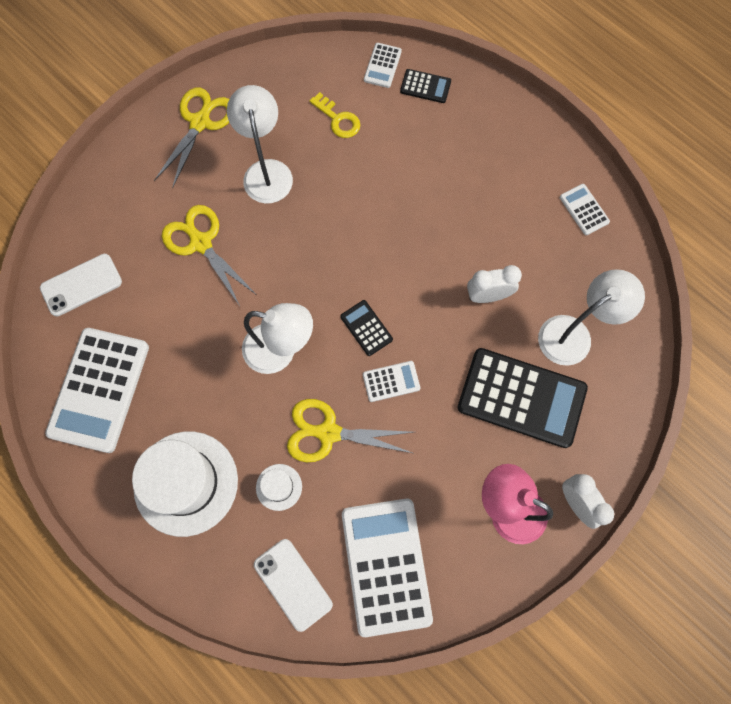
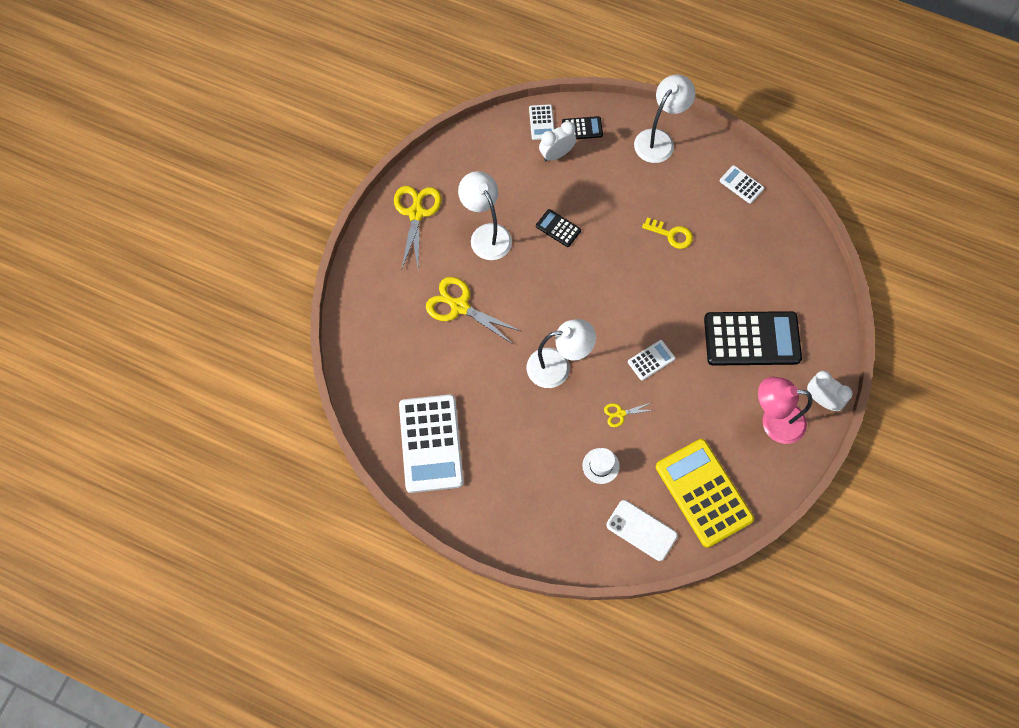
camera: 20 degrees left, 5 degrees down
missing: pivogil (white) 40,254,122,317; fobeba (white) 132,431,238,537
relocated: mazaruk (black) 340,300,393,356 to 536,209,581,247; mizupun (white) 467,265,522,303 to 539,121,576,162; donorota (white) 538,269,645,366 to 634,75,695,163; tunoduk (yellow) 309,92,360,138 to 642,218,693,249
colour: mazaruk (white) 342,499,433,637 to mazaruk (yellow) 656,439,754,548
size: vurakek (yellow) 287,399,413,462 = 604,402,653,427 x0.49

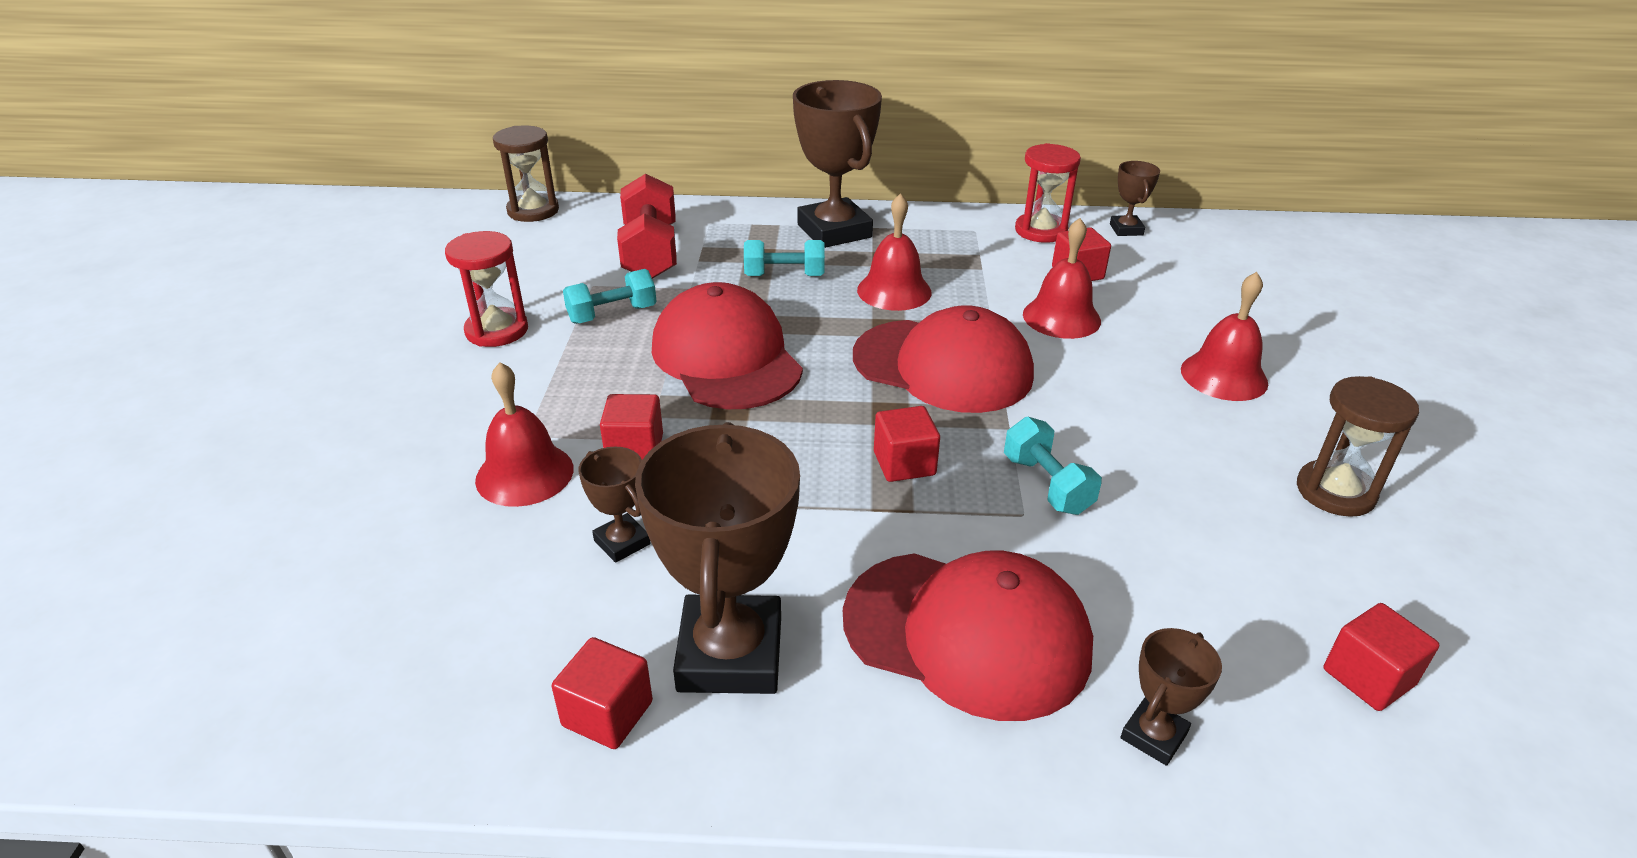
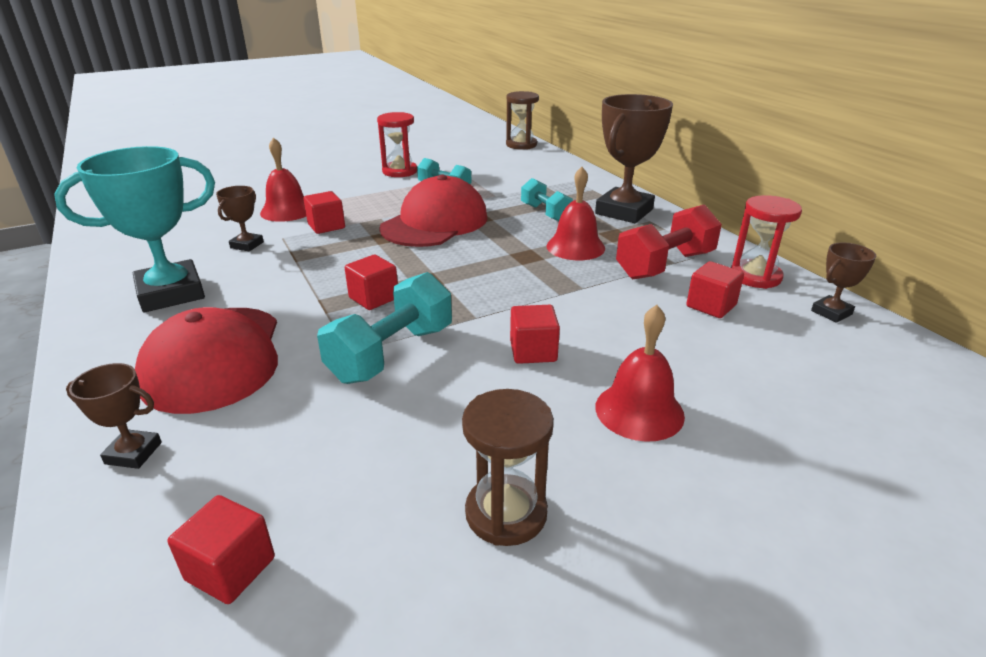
camera: 60 degrees right, 5 degrees down
missing: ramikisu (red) 853,305,1034,413; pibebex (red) 1023,218,1101,339
relocated: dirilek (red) 552,637,653,749 to 510,305,560,364; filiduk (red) 617,174,677,279 to 616,204,722,279
colour: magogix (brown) 635,422,800,694 to magogix (turquoise) 54,146,215,312
size: filiduk (turquoise) 1004,417,1102,515 = 317,272,452,384 x1.57

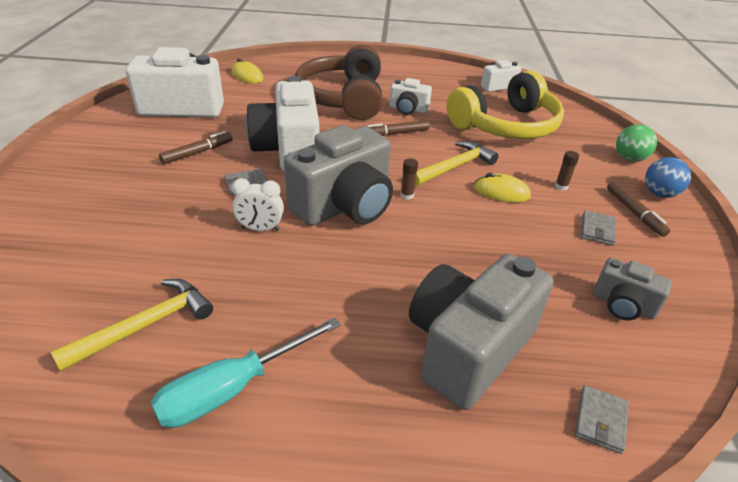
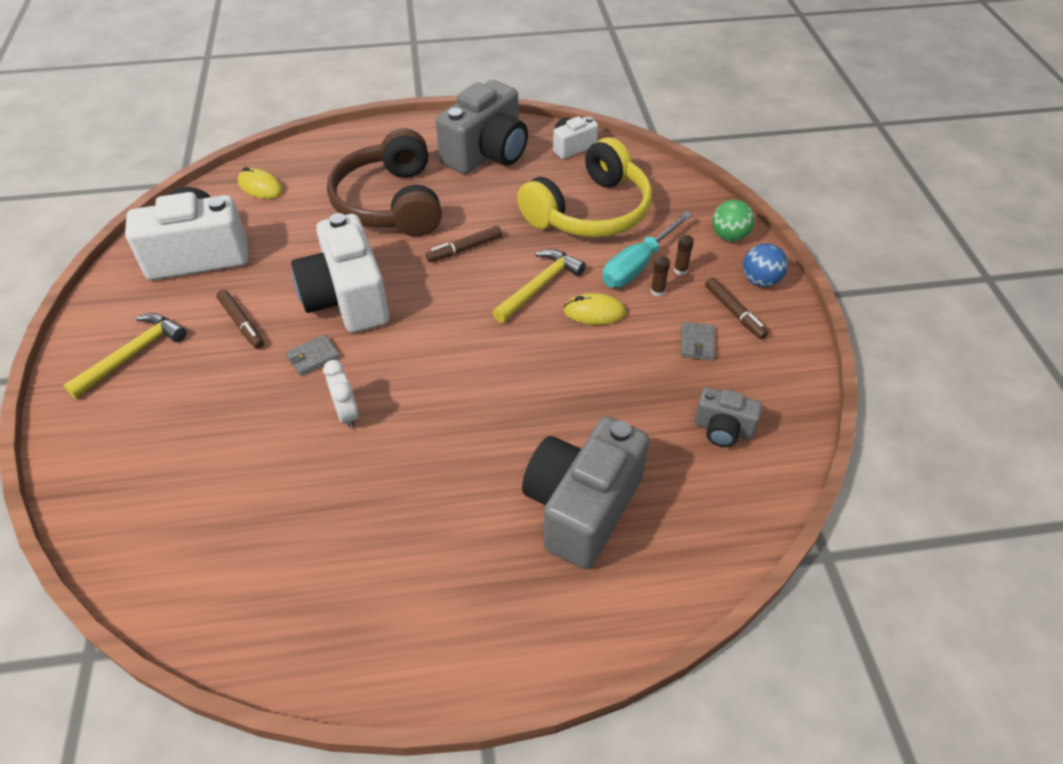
camera: 10 degrees left, 10 degrees up
missing: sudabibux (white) 389,78,432,115; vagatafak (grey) 575,385,629,454
relocated: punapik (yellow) 51,279,213,372 to 63,313,186,399; sudabibux (grey) 284,125,393,226 to 436,80,528,174; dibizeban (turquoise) 151,317,341,428 to 602,211,693,288; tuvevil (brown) 400,158,418,200 to 674,235,694,275
spun: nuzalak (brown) 159,131,233,164 = 216,290,264,349 105 degrees clockwise; mizupun (white) 232,178,284,231 = 323,360,358,429 105 degrees counterclockwise

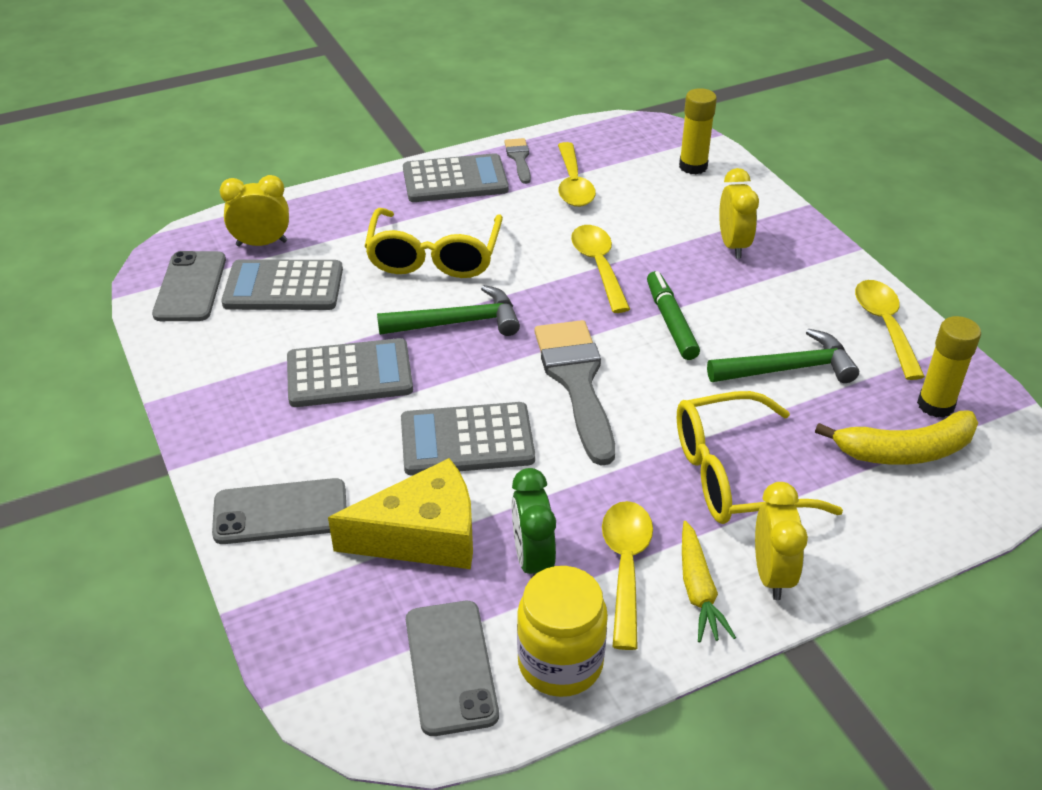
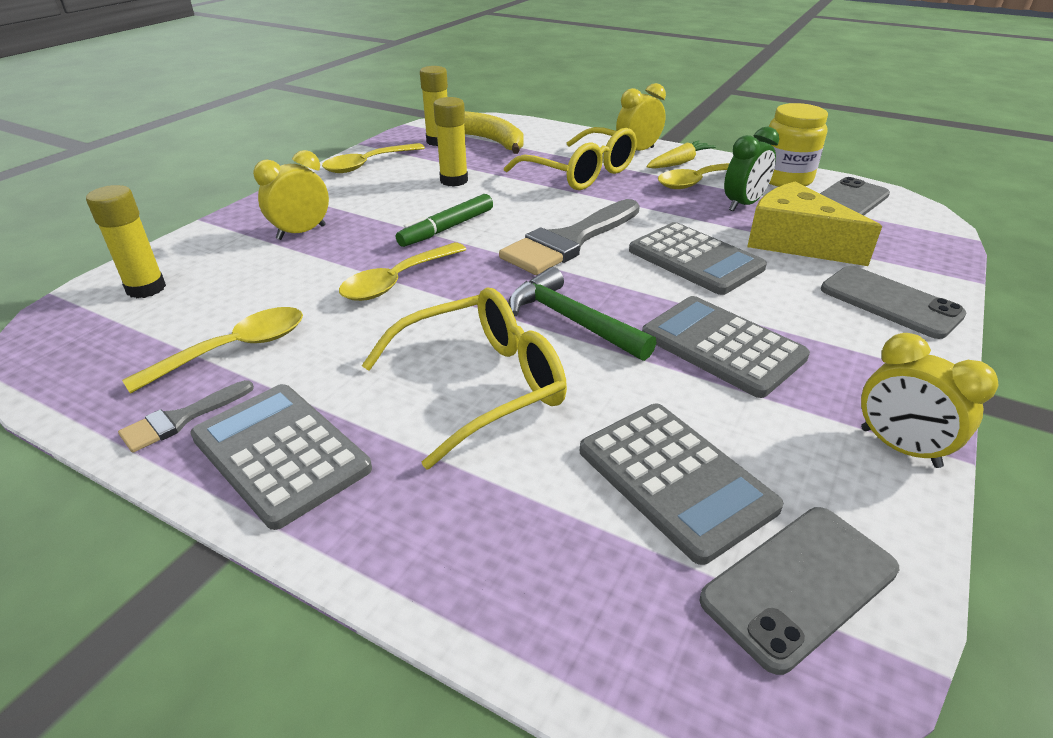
camera: 125 degrees left, 5 degrees down
relocated: mizupun (yellow) 220,175,289,246 to 861,333,999,468
exchanged: punapik (green) 707,329,859,383 to tuvevil (yellow) 433,97,468,187

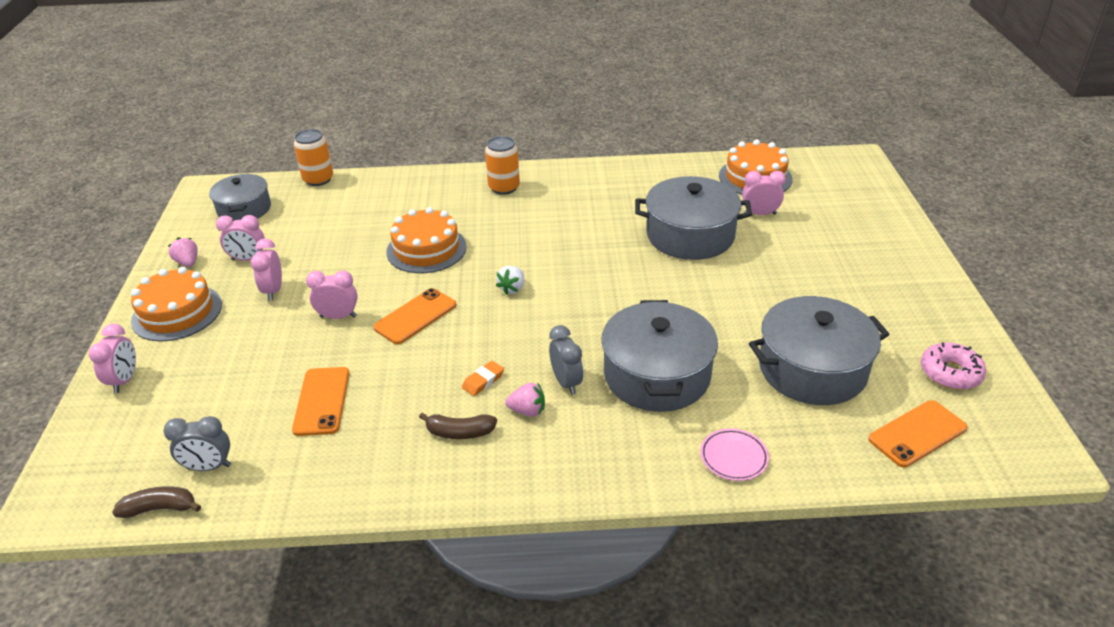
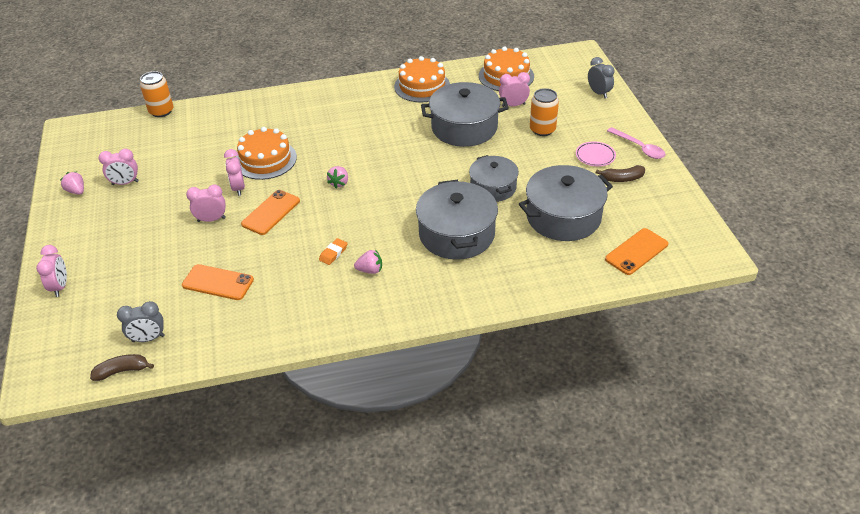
camera: 10 degrees left, 5 degrees up
missing: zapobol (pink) 921,342,986,390
appeared: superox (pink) 607,127,666,159
relocated: mizupun (pink) 251,238,282,301 to 224,149,245,196; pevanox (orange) 131,267,222,341 to 394,56,450,103; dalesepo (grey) 209,174,271,222 to 469,155,519,202; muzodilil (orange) 485,136,520,195 to 530,88,559,136; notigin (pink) 700,428,769,481 to 576,141,616,167; mizupun (grey) 549,325,583,395 to 588,57,615,98; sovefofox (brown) 419,413,497,439 to 596,165,645,182
colour: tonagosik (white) 496,266,524,295 to tonagosik (pink) 327,166,348,189
spun: pivogil (orange) 292,367,350,436 = 182,264,254,300 60 degrees counterclockwise

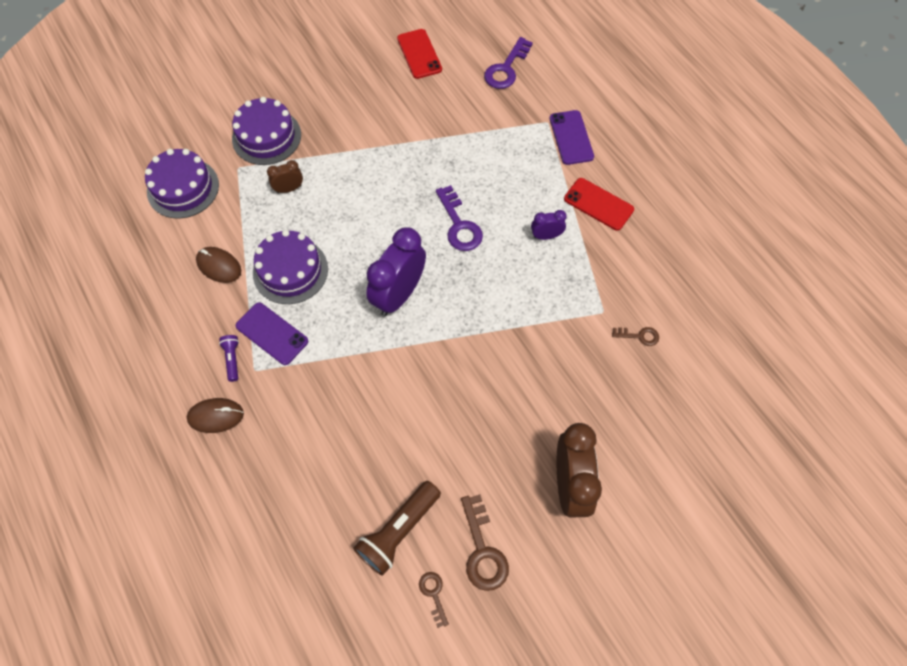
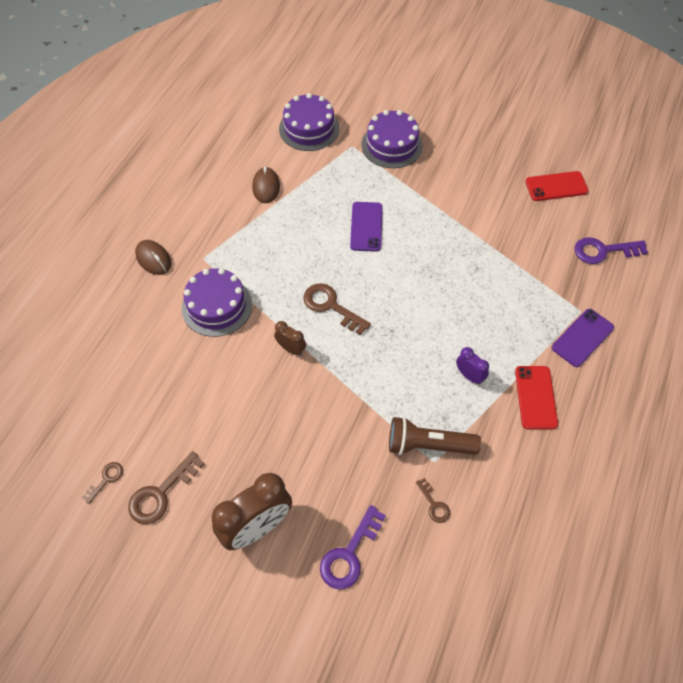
camera: 55 degrees right, 5 degrees down
missing: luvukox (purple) 219,335,239,382
relocated: pevanox (purple) 253,230,328,304 to 182,268,252,337; mizupun (brown) 267,160,303,193 to 274,321,306,356; tunoduk (purple) 436,185,483,251 to 320,505,386,589; pivogil (purple) 236,302,308,365 to 350,202,383,252; luvukox (brown) 353,481,441,576 to 389,417,481,455
exchanged: mizupun (purple) 366,227,426,316 to tunoduk (brown) 303,283,371,335
spun: pivogil (red) 397,29,442,79 = 525,171,589,201 45 degrees clockwise

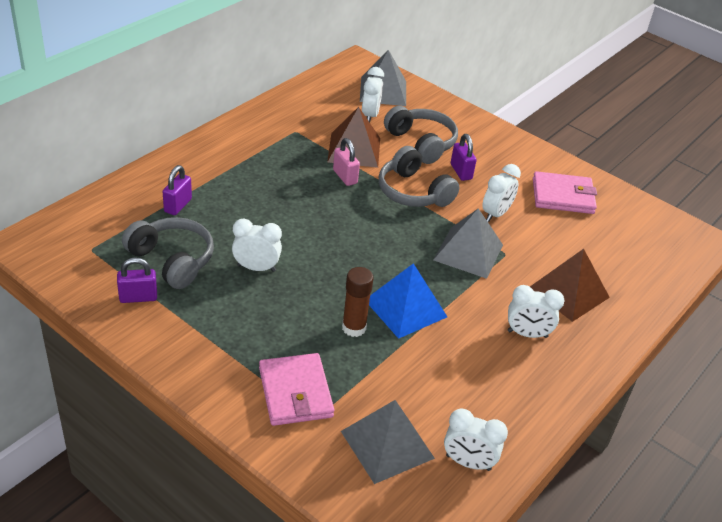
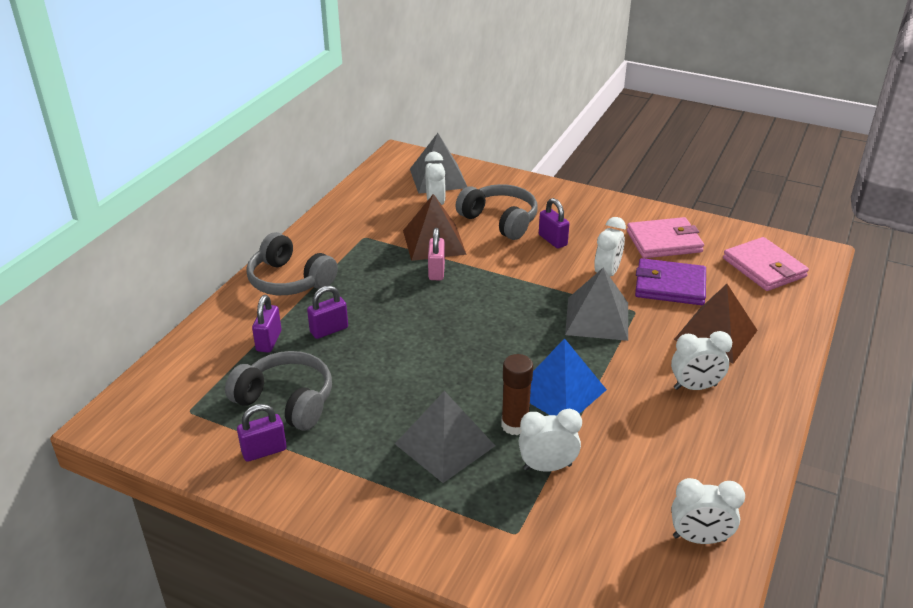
camera: 10 degrees left, 5 degrees down
appeared: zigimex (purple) 307,285,348,339; vagatafak (purple) 635,258,706,305
relocated: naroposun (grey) 379,146,459,207 to 246,232,338,295; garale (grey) 341,400,435,484 to 395,391,495,483; mizupun (white) 232,218,282,272 to 519,409,582,472; vagatafak (pink) 259,353,334,426 to 723,237,809,291
spun: zigimex (pink) 333,138,360,186 = 428,228,445,280 45 degrees clockwise

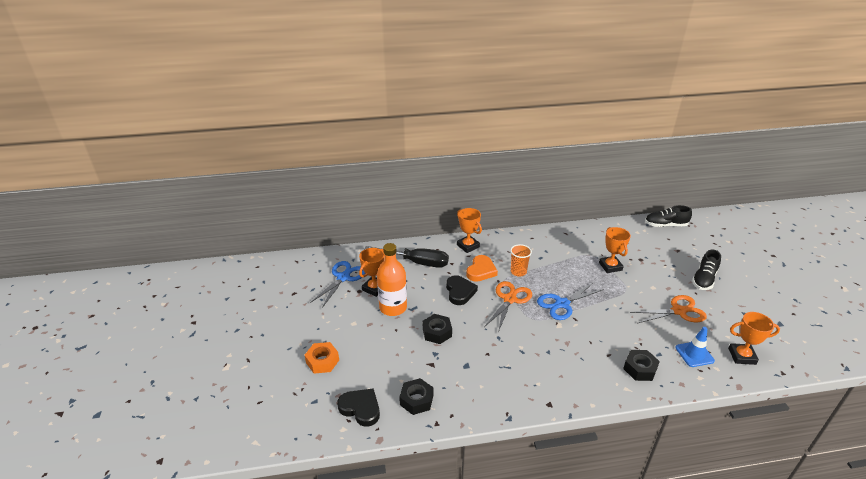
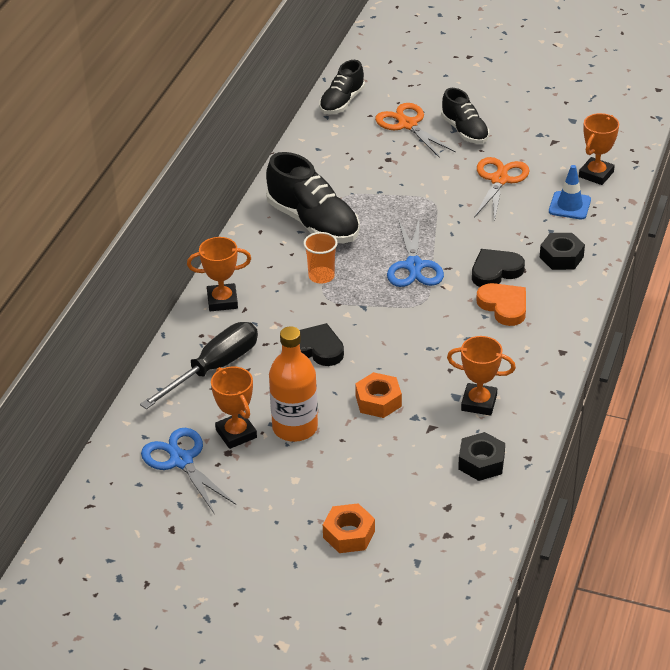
camera: 60 degrees left, 5 degrees up
appeared: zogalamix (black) 266,152,360,243
relocated: vurakek (orange) 484,281,532,332 to 375,103,456,158; magogix (orange) 599,227,631,273 to 447,336,516,416; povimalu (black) 337,388,380,427 to 472,249,525,287; povimalu (orange) 466,255,498,282 to 476,283,526,326
colour: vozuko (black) 423,314,452,344 to vozuko (orange) 355,372,402,418

